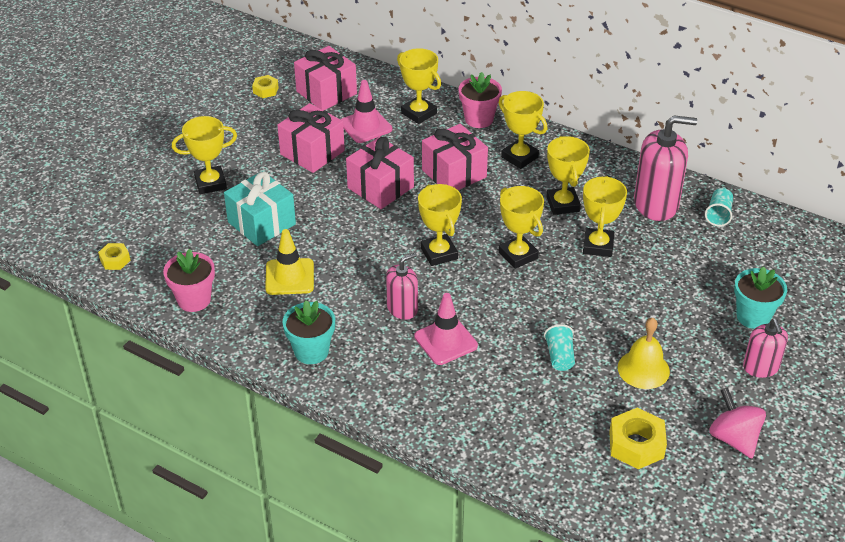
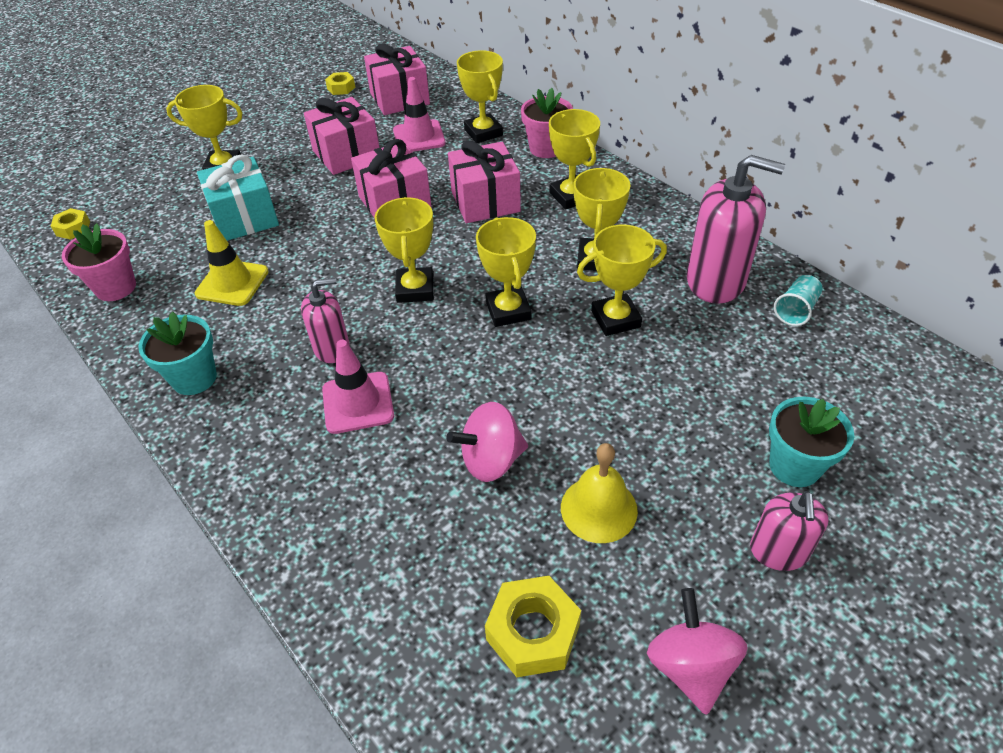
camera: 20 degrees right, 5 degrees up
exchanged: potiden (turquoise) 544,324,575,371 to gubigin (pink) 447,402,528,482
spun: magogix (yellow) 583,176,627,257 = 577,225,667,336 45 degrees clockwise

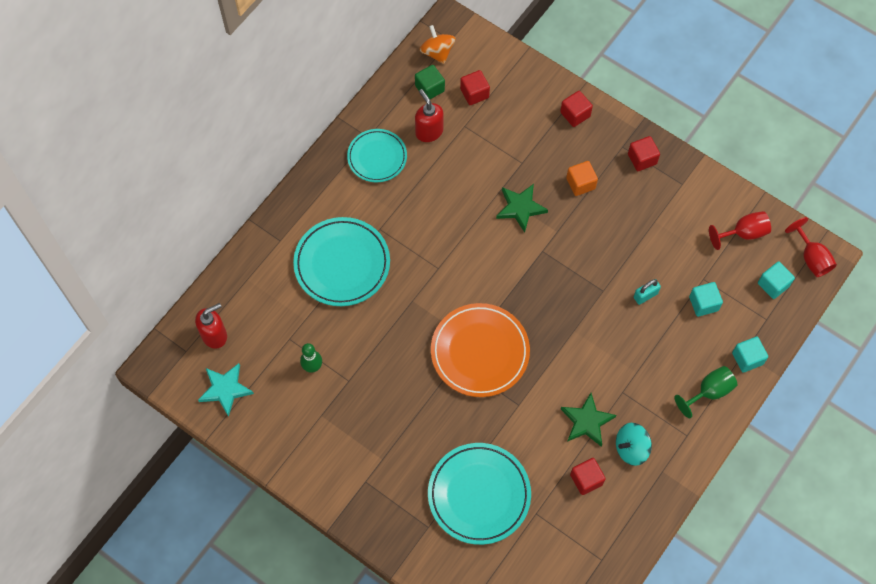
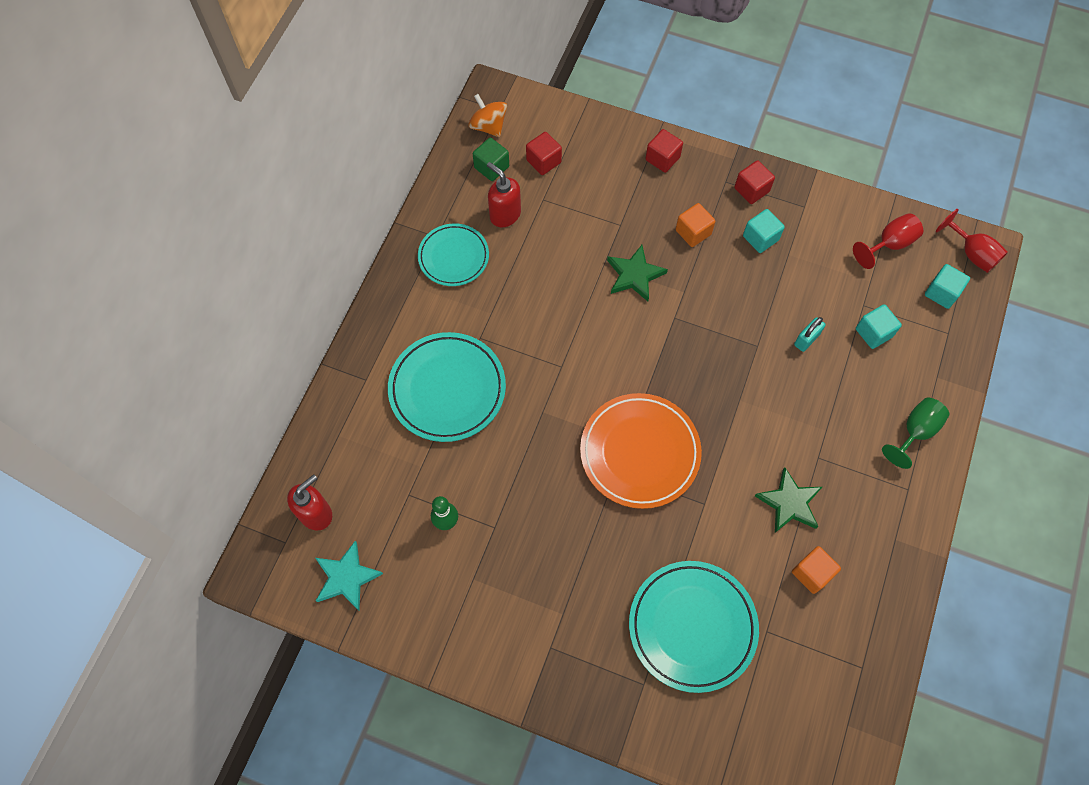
camera: 15 degrees left, 0 degrees up
missing: gubigin (turquoise) 616,423,652,466
relocated: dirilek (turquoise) 732,337,768,373 to 743,209,785,253
colour: dirilek (red) 570,458,606,495 to dirilek (orange) 792,546,841,594

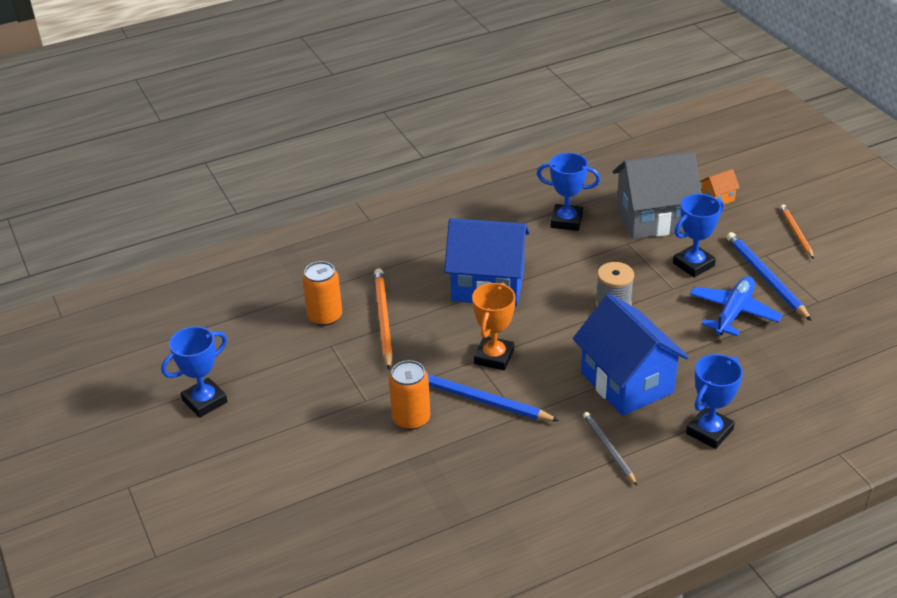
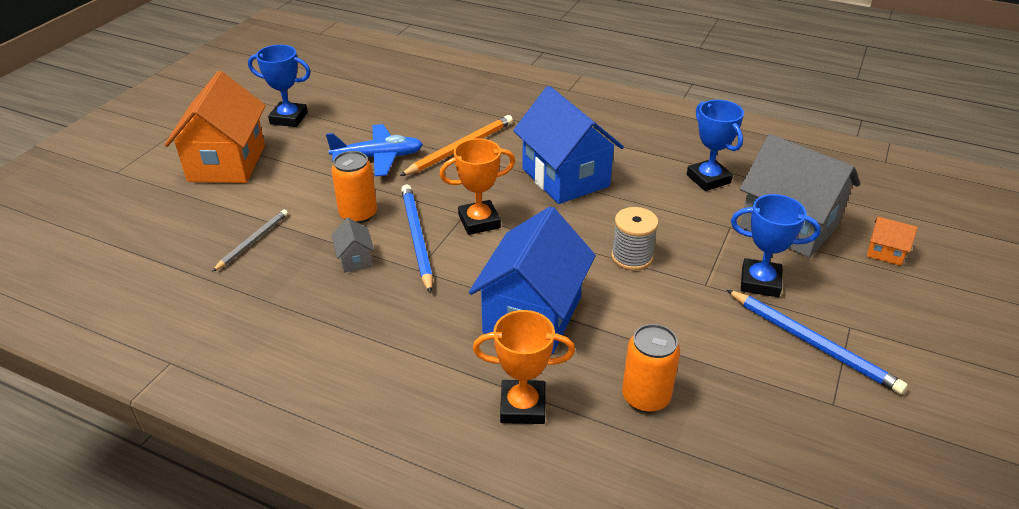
camera: 50 degrees right, 0 degrees up
missing: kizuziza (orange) 780,204,814,259
appeared: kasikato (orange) 165,71,266,183; kasikato (grey) 331,218,375,273
relocated: kizuziza (grey) 583,412,637,485 to 212,210,288,272; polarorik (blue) 690,276,782,336 to 326,124,423,176; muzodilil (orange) 302,261,342,326 to 622,324,680,412
colour: magogix (blue) 686,354,743,449 to magogix (orange) 473,310,575,424
spun: kizuziza (blue) 726,232,812,321 = 727,290,908,395 105 degrees clockwise

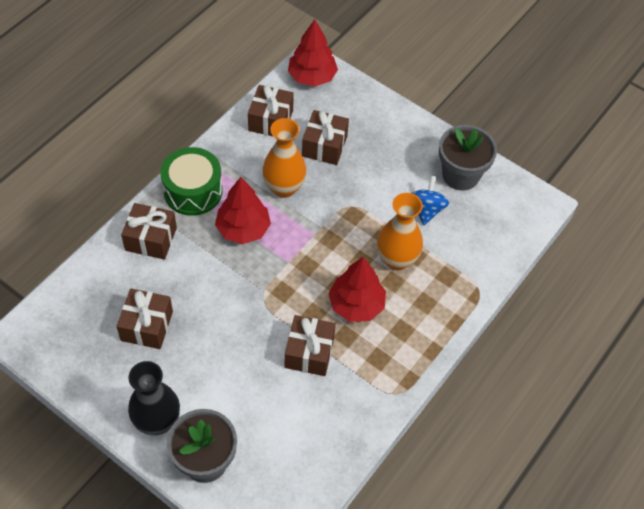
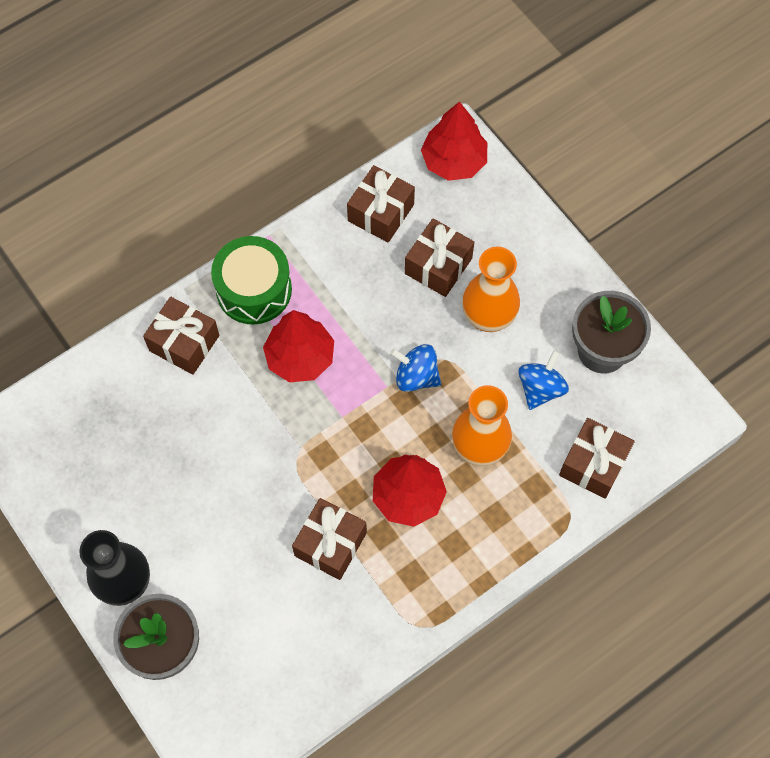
camera: 20 degrees right, 10 degrees up
appeared: gubigin (blue) 390,344,441,392
relocated: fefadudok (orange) 262,118,307,198 to 462,247,520,332; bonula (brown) 116,289,173,349 to 559,418,635,499

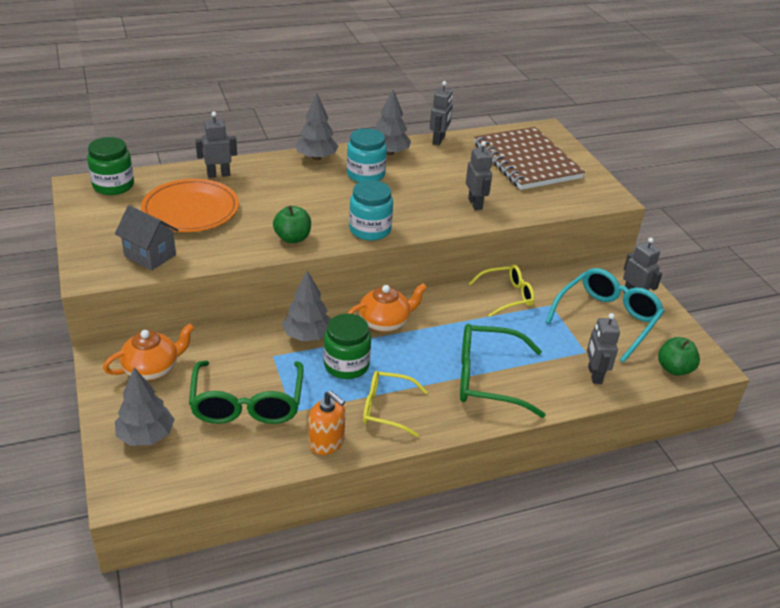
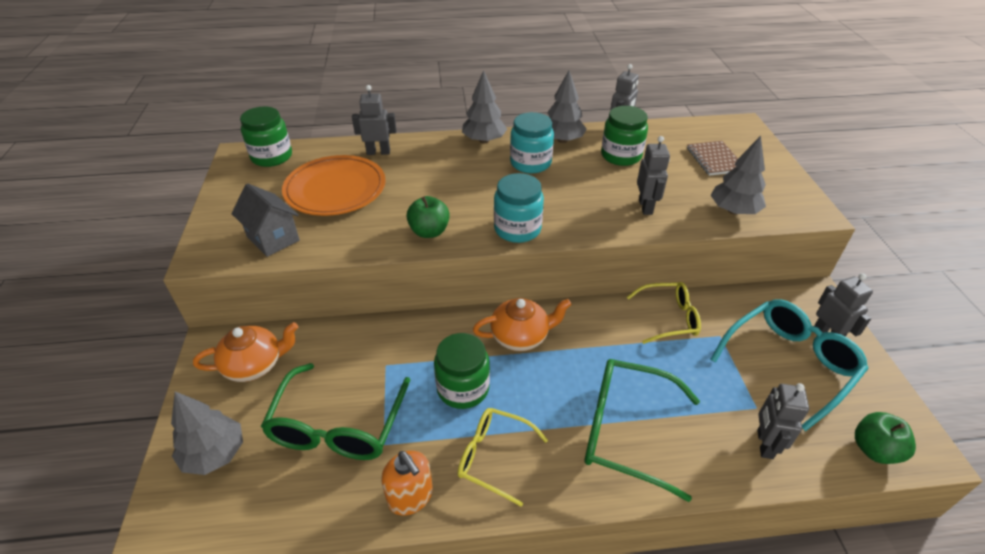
camera: 15 degrees right, 5 degrees up
appeared: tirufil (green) 601,106,648,166
relocated: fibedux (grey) 282,270,331,341 to 711,136,766,215
size: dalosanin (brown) 474,127,585,190 = 687,141,738,176 x0.48

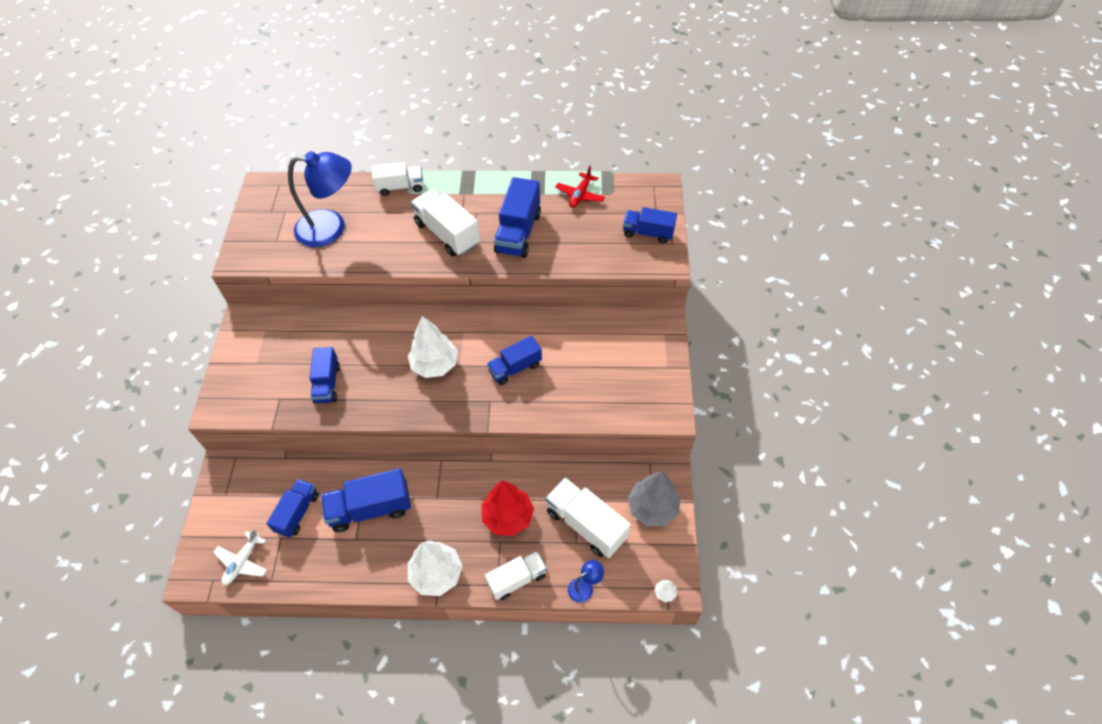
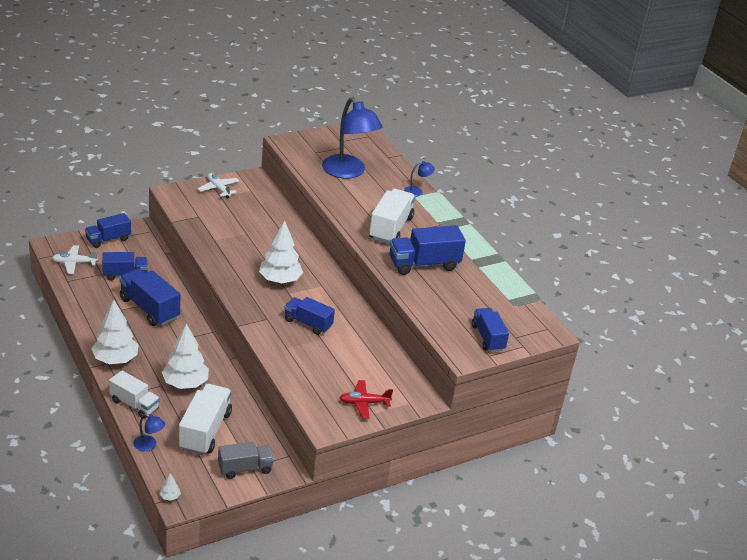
camera: 55 degrees right, 20 degrees down
appeared: polarorik (white) 197,173,239,198
relocated: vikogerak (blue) 309,347,340,404 to 85,213,131,248; polarorik (red) 555,166,605,208 to 340,380,393,419
exchanged: fibedux (grey) 628,471,681,526 to vikogerak (grey) 218,442,274,479; vikogerak (white) 372,162,423,196 to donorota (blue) 404,161,435,197
colour: fibedux (red) 482,481,534,536 to fibedux (white) 162,323,209,389

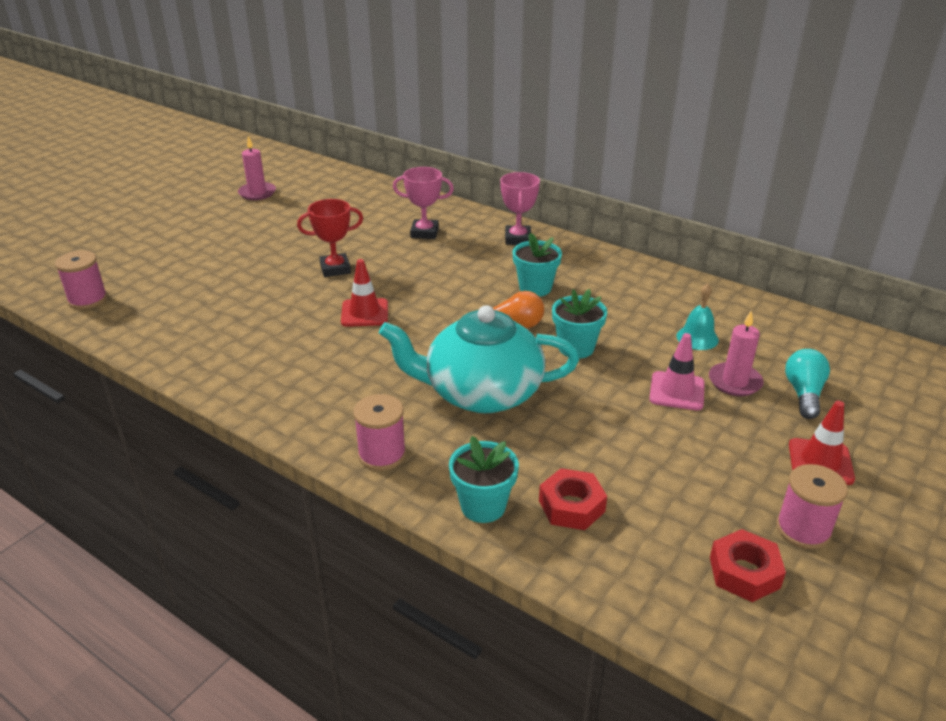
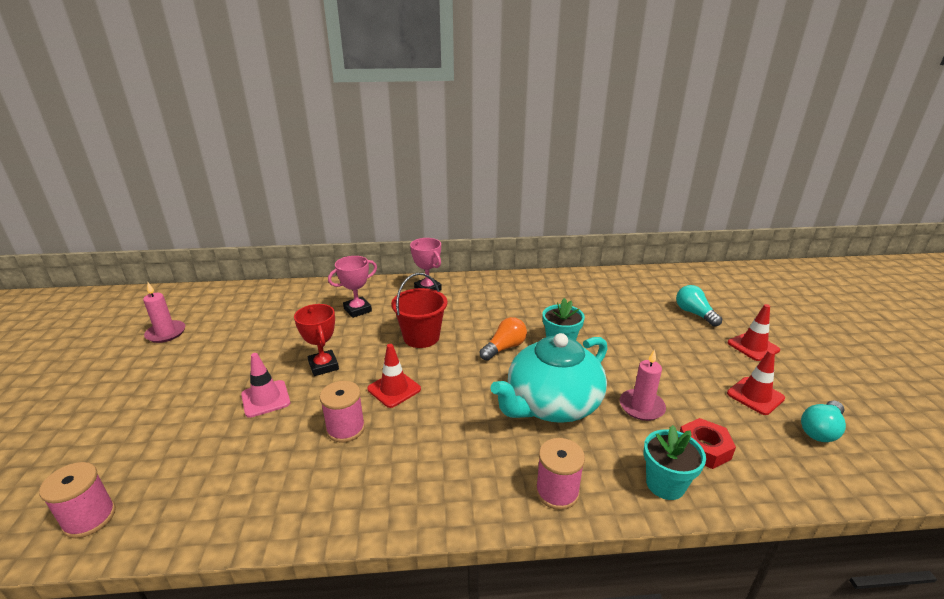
camera: 40 degrees left, 5 degrees down
missing: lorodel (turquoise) 512,233,562,297; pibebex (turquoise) 676,283,719,350
appeared: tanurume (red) 391,273,447,348; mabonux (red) 727,350,785,415
relocated: mabonux (pink) 649,333,705,410 to 241,353,290,418; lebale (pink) 776,464,848,549 to 320,381,365,443; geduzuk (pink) 709,311,764,396 to 620,349,666,421
exchanged: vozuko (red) 710,529,786,602 to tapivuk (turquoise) 801,401,846,442
spun: magogix (red) 297,199,363,277 = 294,304,339,376 60 degrees counterclockwise

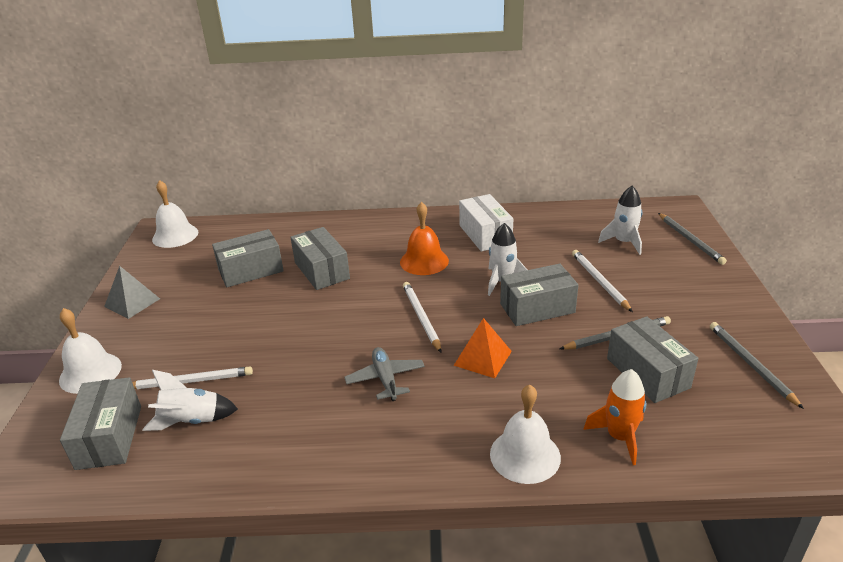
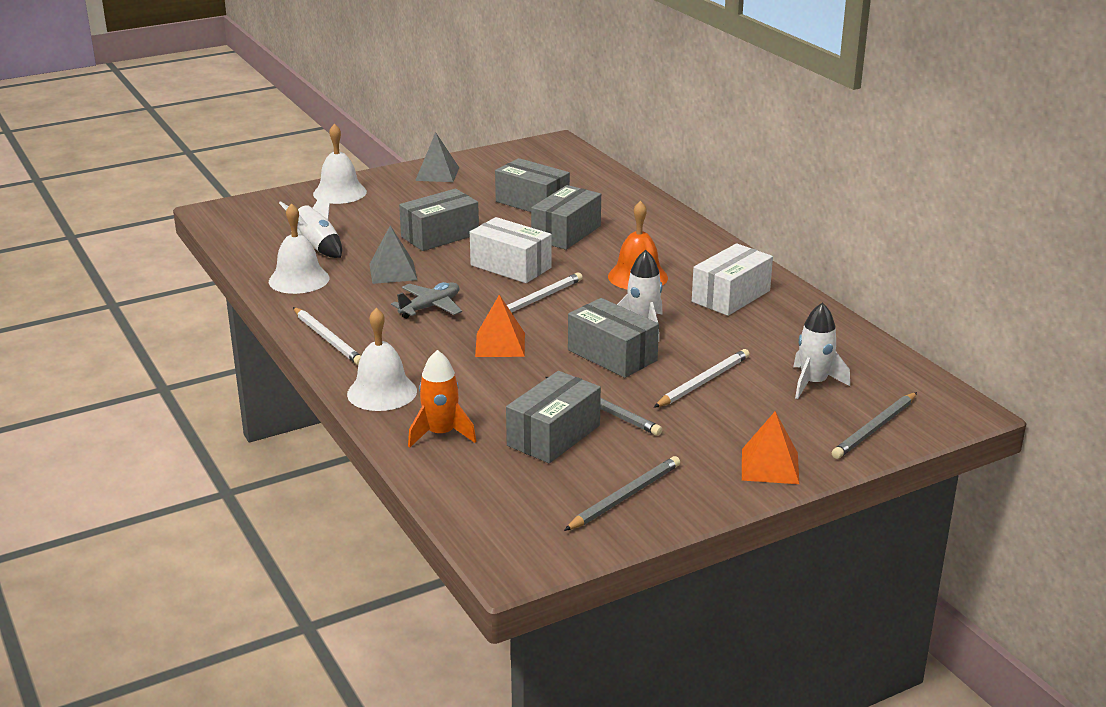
camera: 60 degrees right, 5 degrees down
appeared: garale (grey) 369,226,417,284; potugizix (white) 470,217,552,283; garale (orange) 742,411,799,484
relocated: pibebex (white) 152,180,198,248 to 269,203,330,294; kizuziza (white) 132,366,253,389 to 293,307,361,365; potugizix (grey) 60,377,141,470 to 399,189,479,251

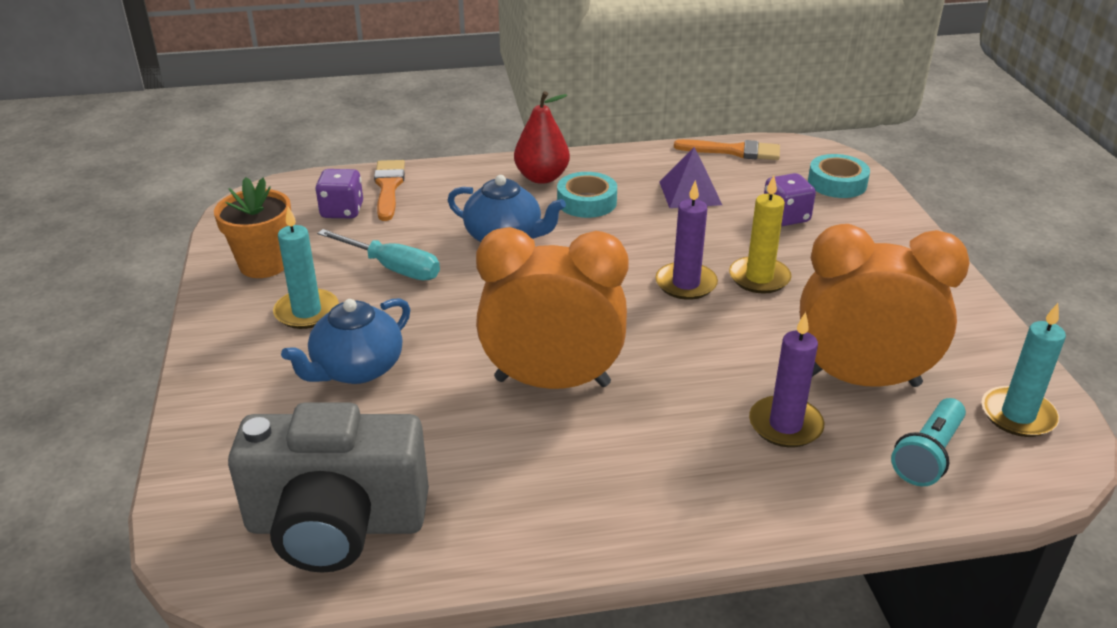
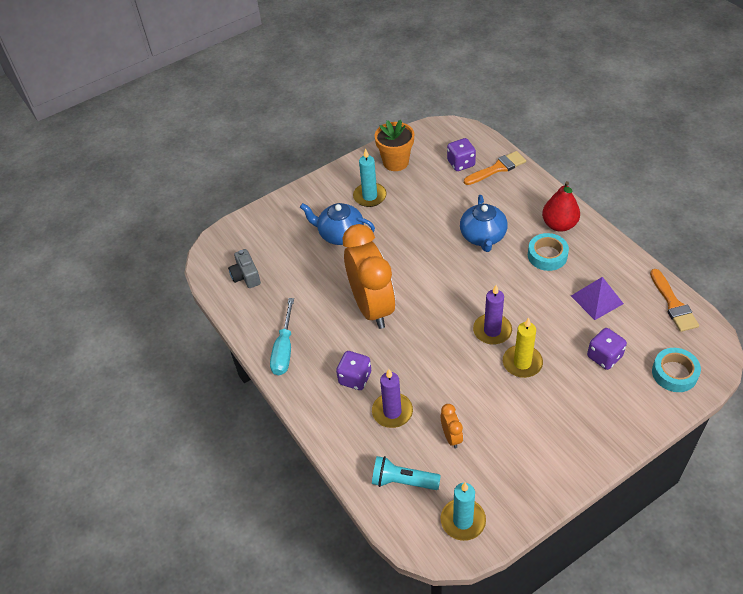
camera: 70 degrees right, 15 degrees up
appeared: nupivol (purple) 336,351,371,390
relocated: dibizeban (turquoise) 317,229,440,280 to 270,298,294,375
size: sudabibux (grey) 228,403,429,573 = 228,249,261,288 x0.45; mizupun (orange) 800,224,969,387 = 441,404,463,449 x0.40

